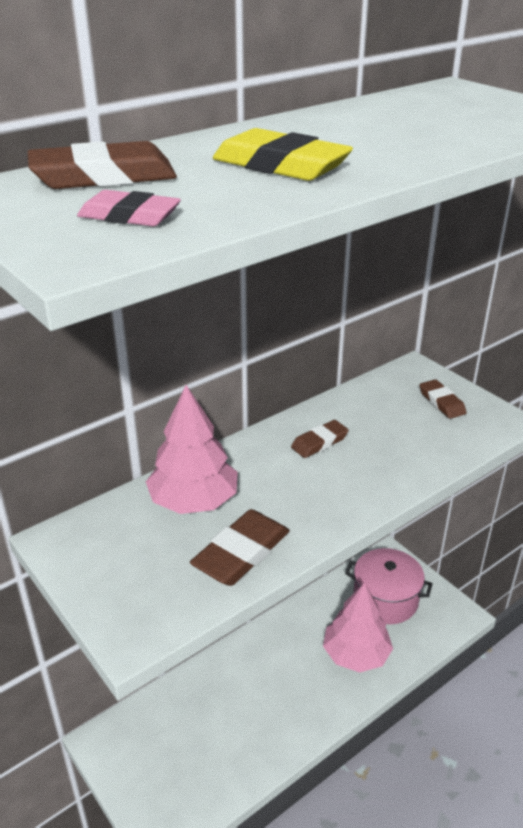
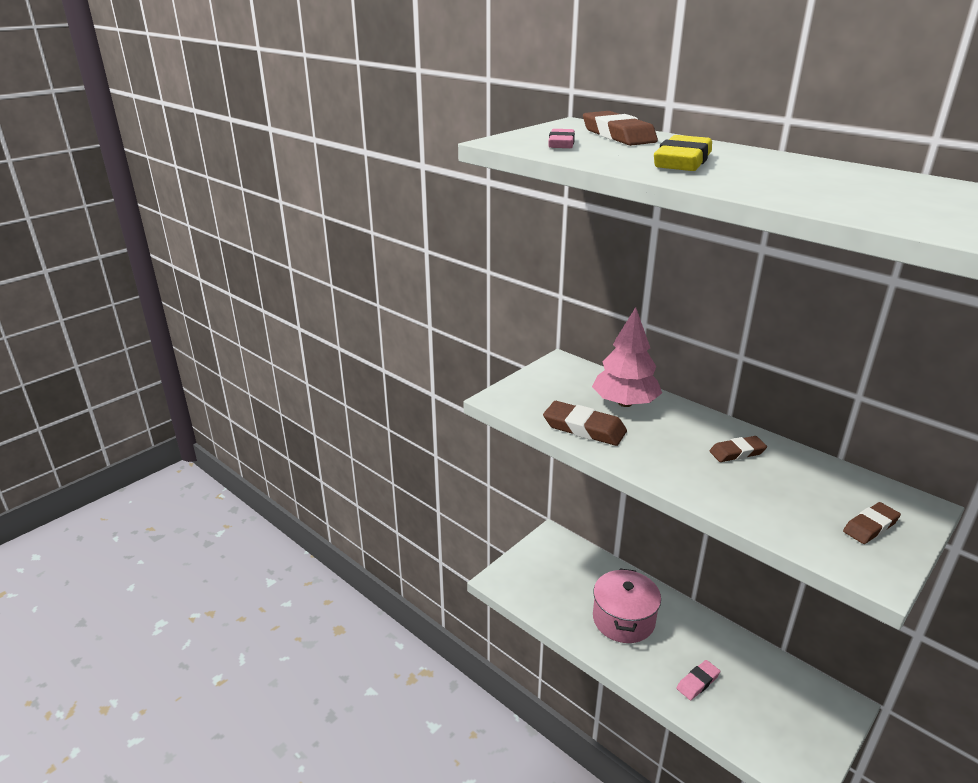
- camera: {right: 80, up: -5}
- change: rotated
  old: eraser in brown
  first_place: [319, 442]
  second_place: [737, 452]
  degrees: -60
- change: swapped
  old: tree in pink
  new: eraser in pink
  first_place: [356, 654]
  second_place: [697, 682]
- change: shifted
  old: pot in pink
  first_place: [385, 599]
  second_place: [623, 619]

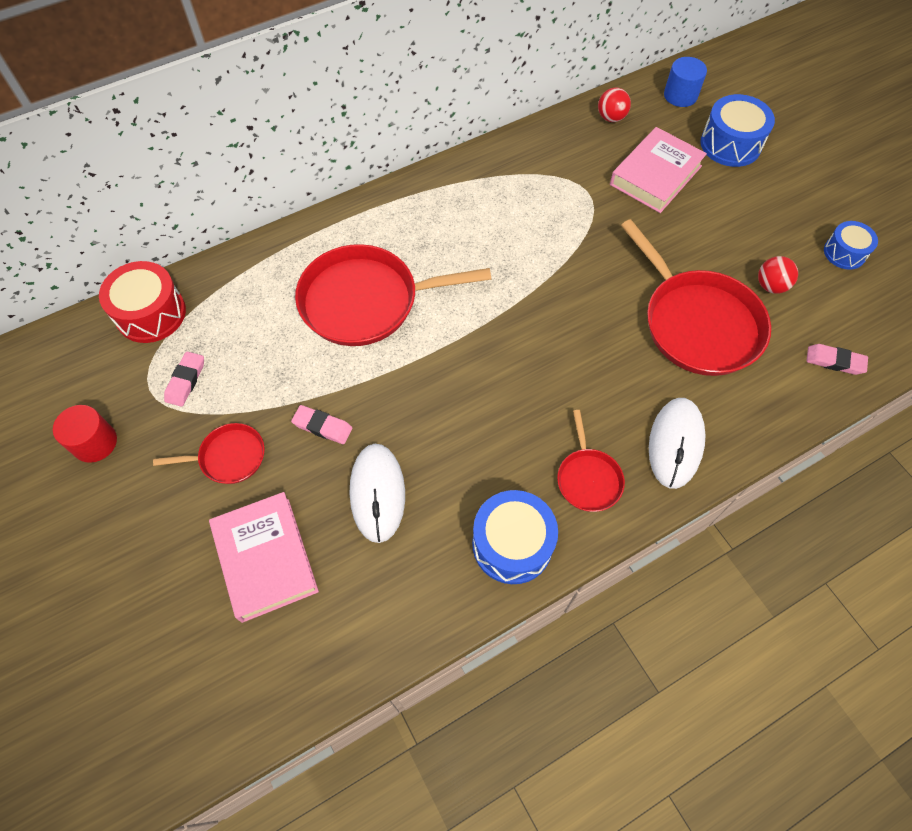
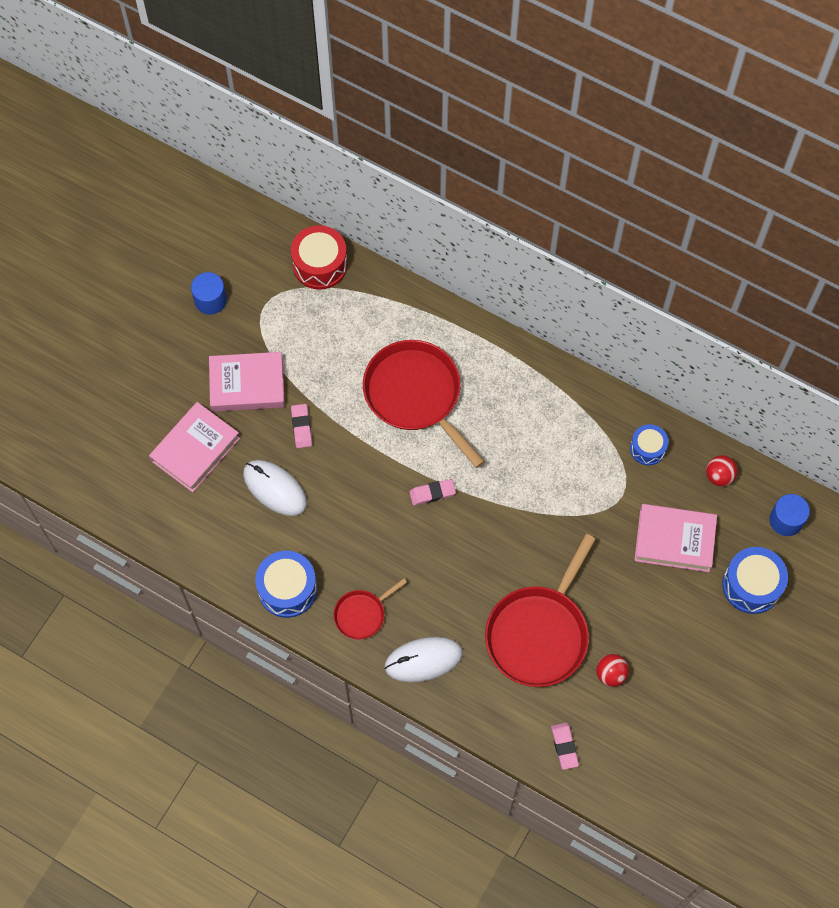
- camera: {right: 60, up: 5}
- change: repainted
  old: cylinder in red
  new: cylinder in blue
  first_place: [95, 442]
  second_place: [210, 300]
- change: swapped
  old: pan in red
  new: book in pink
  first_place: [229, 457]
  second_place: [247, 385]
- change: shifted
  old: eraser in pink
  first_place: [186, 381]
  second_place: [432, 493]
- change: rotated
  old: mouse in white
  first_place: [377, 493]
  second_place: [275, 488]
  degrees: 75
- change: shifted
  old: drum in blue
  first_place: [844, 253]
  second_place: [647, 448]

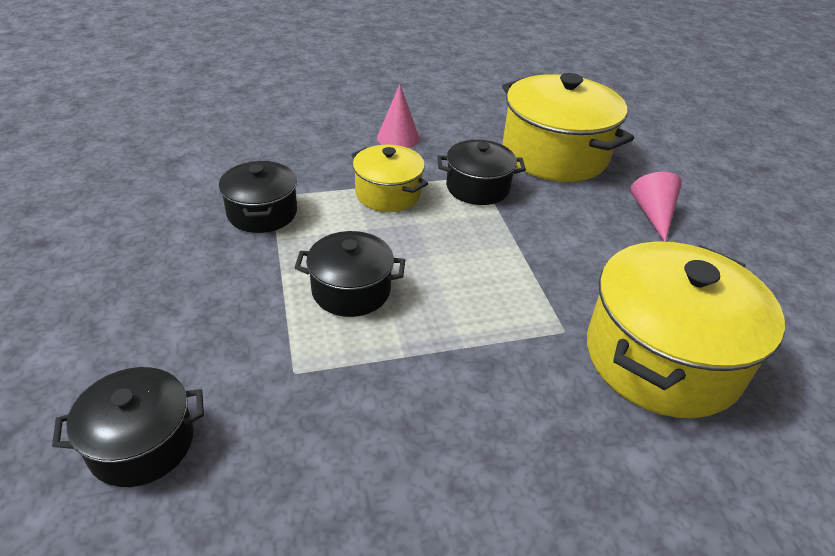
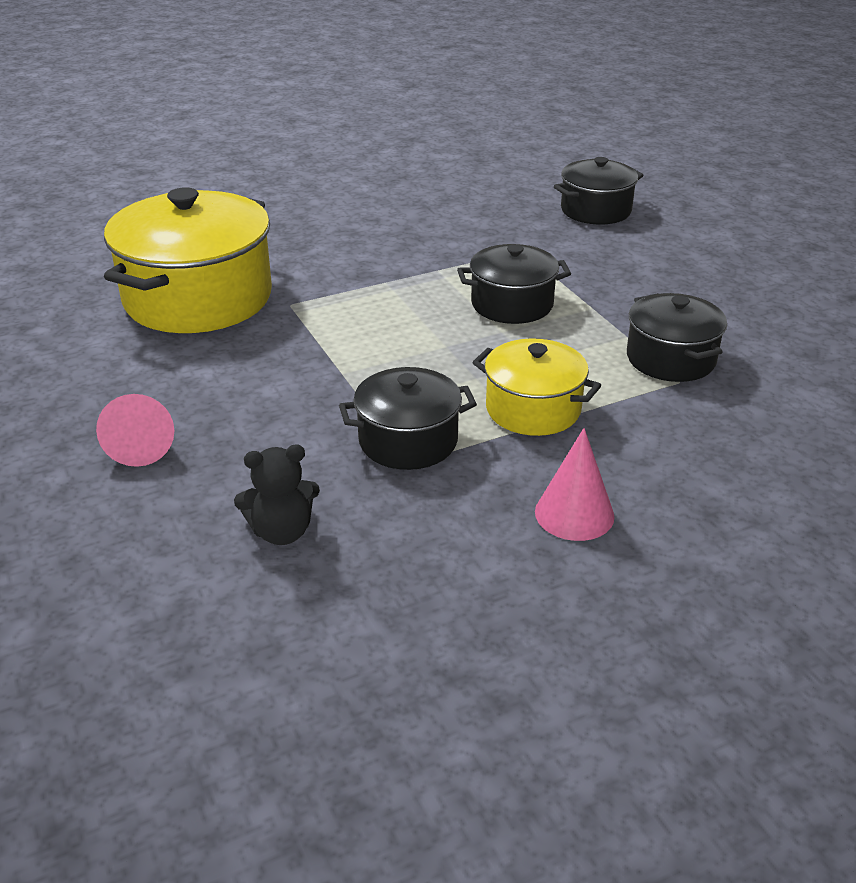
- camera: {right: 170, up: -5}
- change: swapped
  old: pot in yellow
  new: teddy bear in black
  first_place: [554, 154]
  second_place: [282, 532]

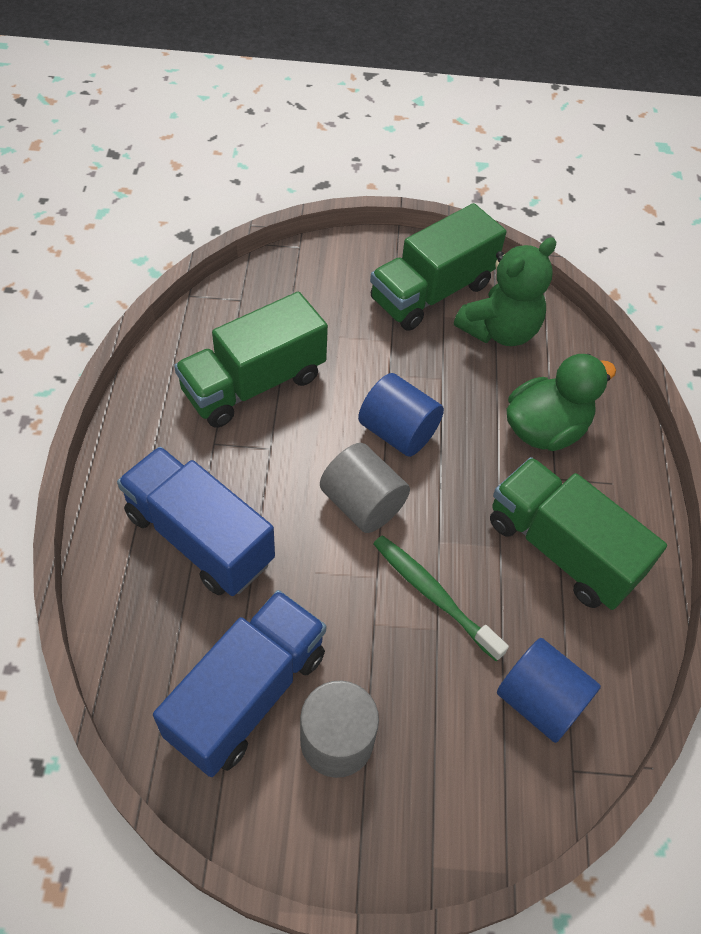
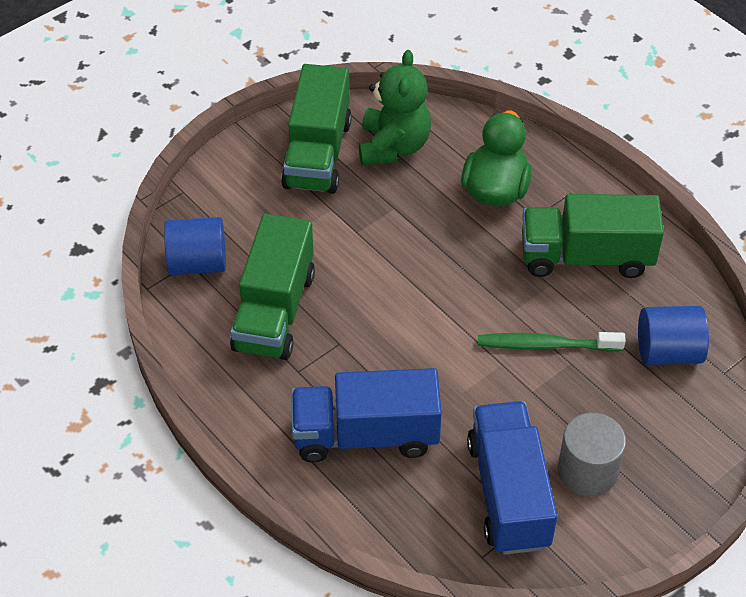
- camera: {right: -40, up: -5}
- change: gone
  old: cylinder in grey
  first_place: [362, 504]
- change: shifted
  old: cylinder in blue
  first_place: [398, 432]
  second_place: [198, 263]

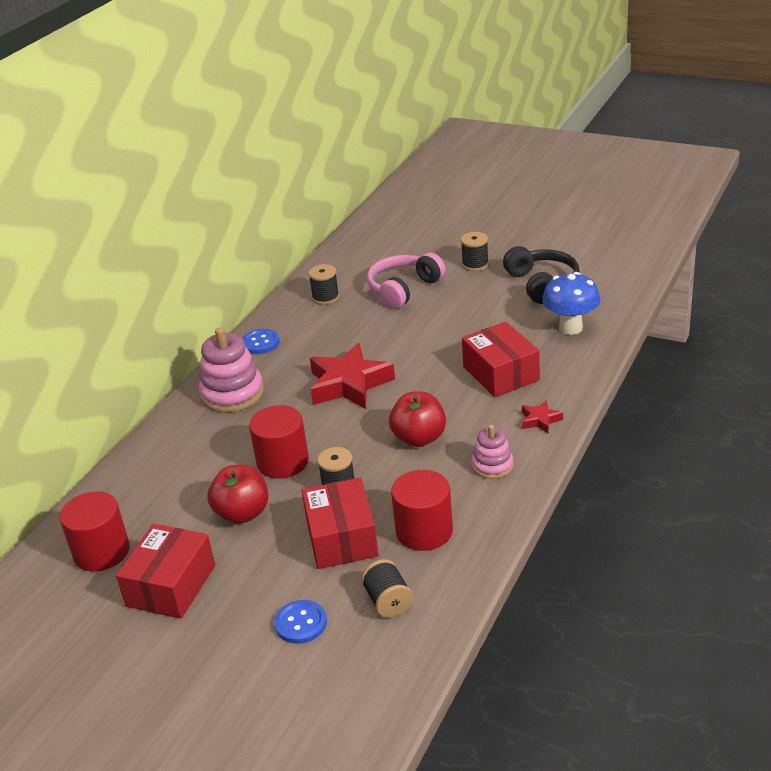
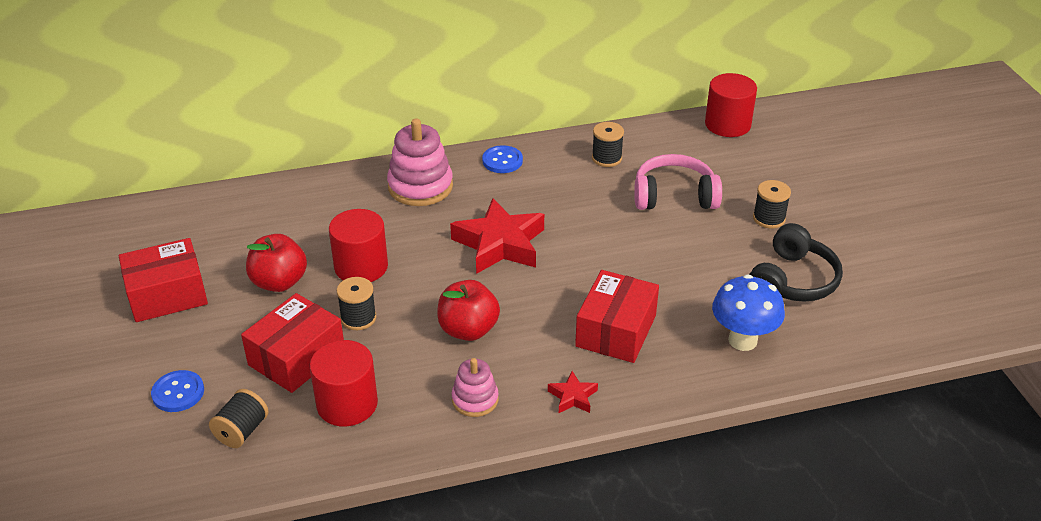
- camera: {right: 45, up: 5}
- change: shifted
  old: cylinder in red
  first_place: [101, 552]
  second_place: [727, 124]

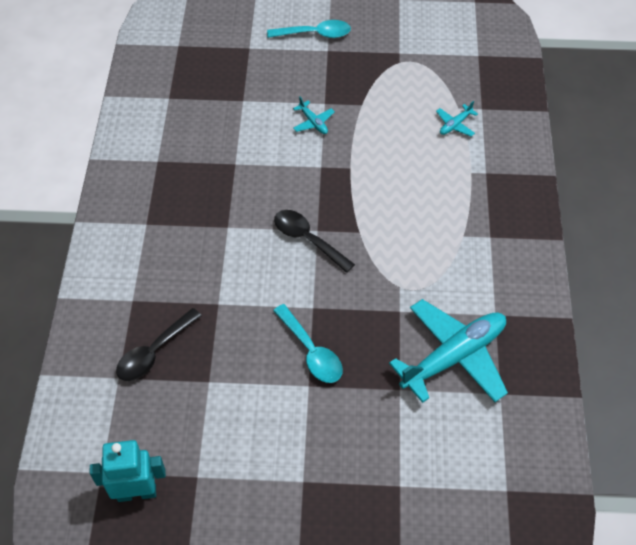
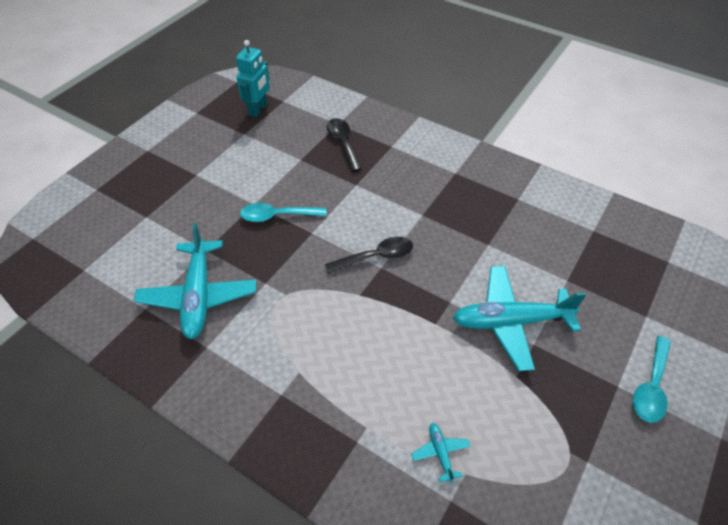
- camera: {right: 120, up: -5}
- change: scaled
  old: plane in turquoise
  first_place: [313, 122]
  second_place: [510, 322]
  factor: 2.37

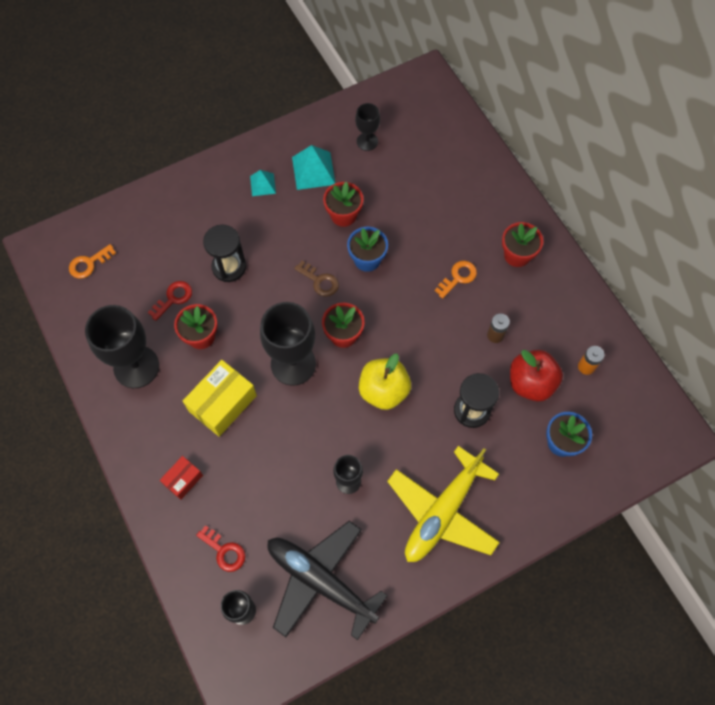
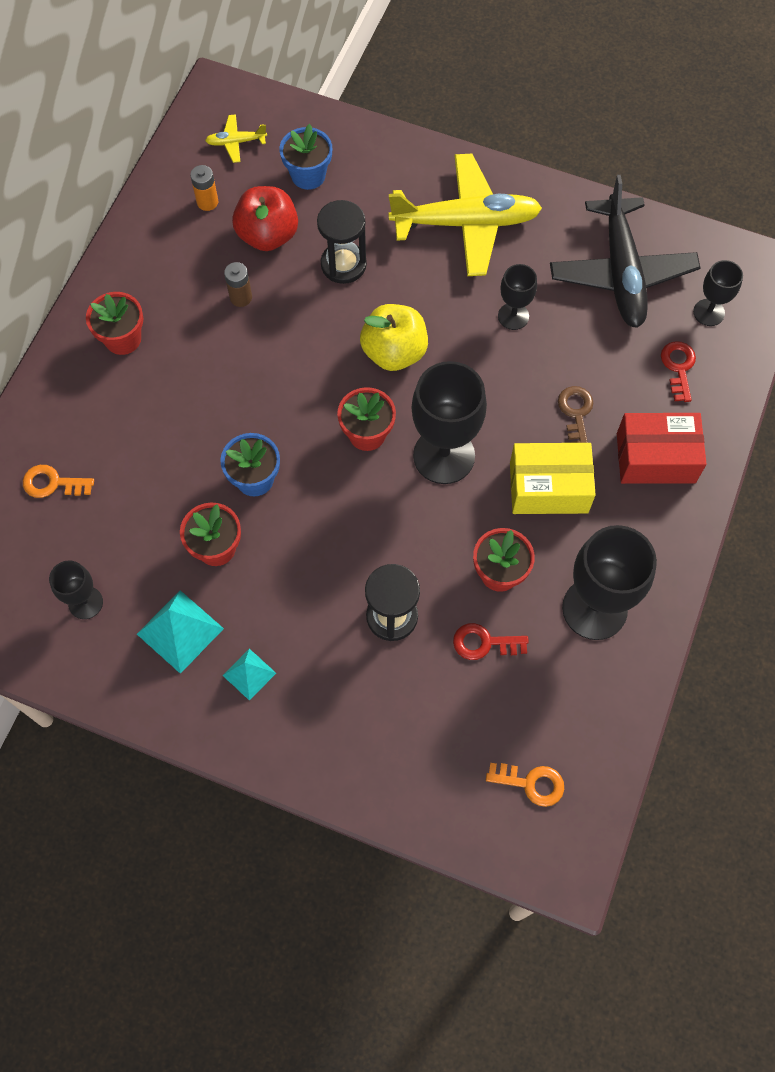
- camera: {right: -130, up: 0}
- change: scaled
  old: box in red
  first_place: [183, 480]
  second_place: [655, 458]
  factor: 1.79
- change: shifted
  old: key in brown
  first_place: [320, 281]
  second_place: [576, 413]
- change: shifted
  old: key in orange
  first_place: [458, 277]
  second_place: [52, 483]
- change: new
  new: plane in yellow
  second_place: [236, 142]

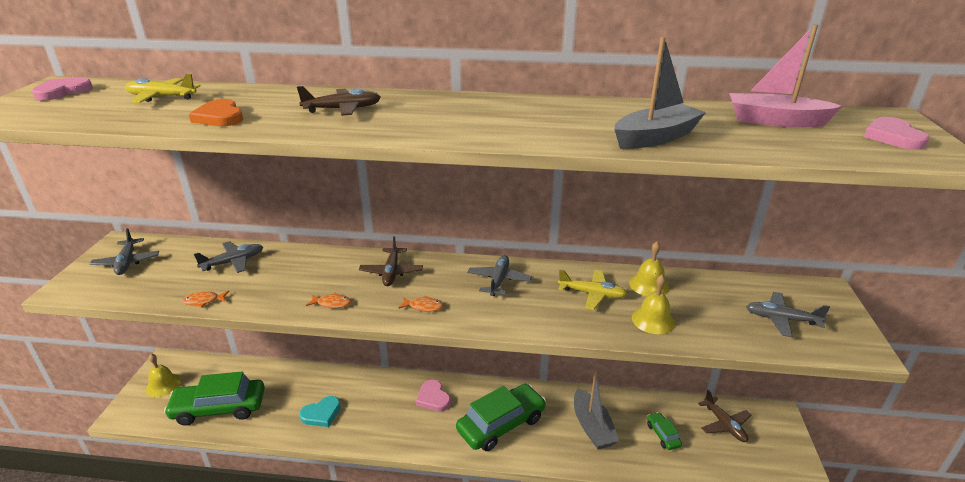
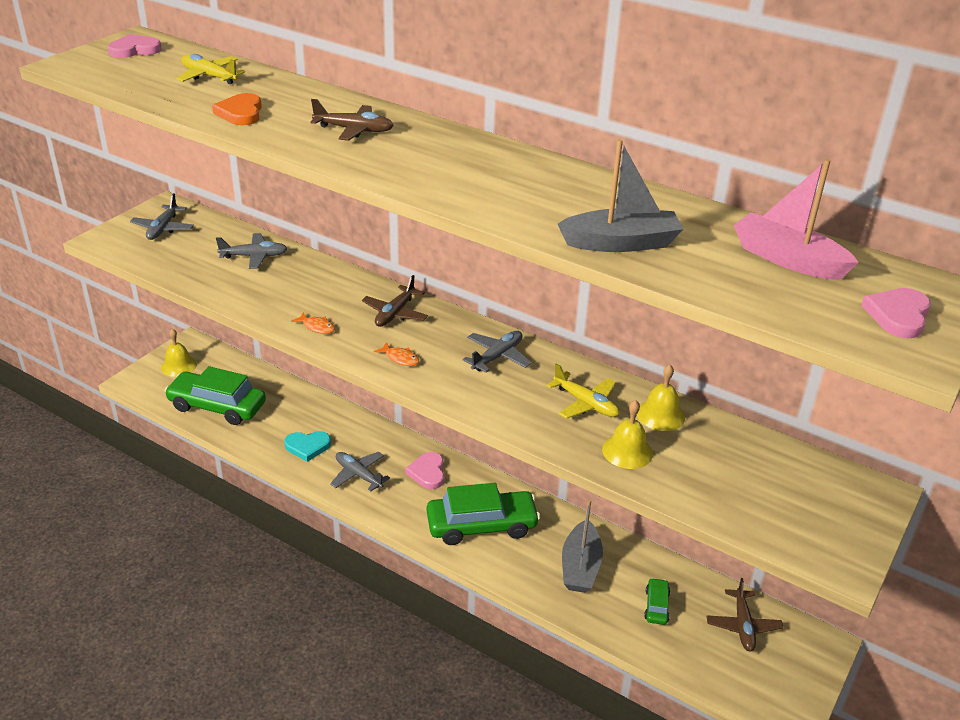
- camera: {right: 25, up: 5}
- change: gone
  old: fish in orange
  first_place: [203, 301]
- change: shifted
  old: plane in grey
  first_place: [781, 319]
  second_place: [358, 475]

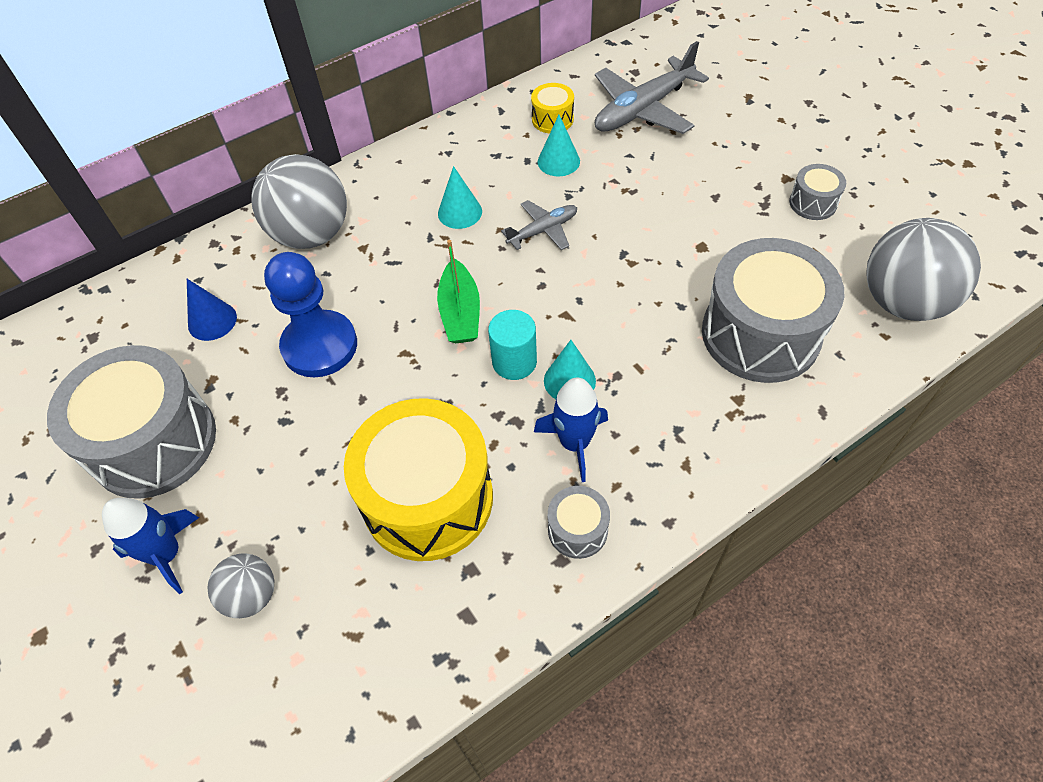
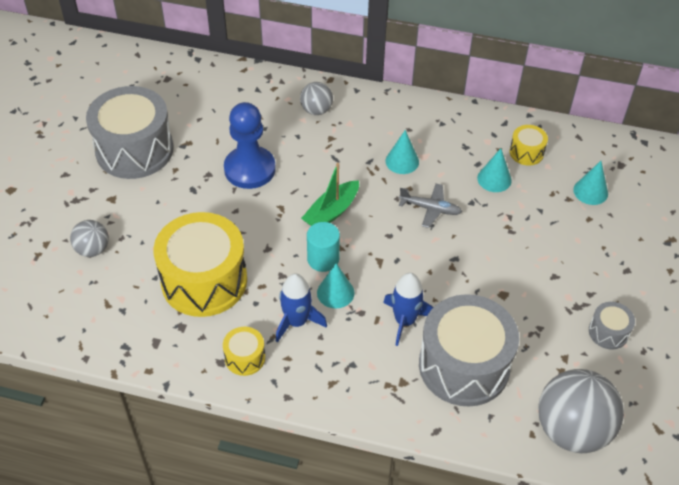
- camera: {right: 45, up: -5}
- change: shifted
  old: rocket in blue
  first_place: [167, 554]
  second_place: [404, 321]
- change: gone
  old: cone in blue
  first_place: [212, 321]
- change: scaled
  old: ball in grey
  first_place: [311, 234]
  second_place: [316, 110]
  factor: 0.52
- change: repainted
  old: drum in grey
  new: drum in yellow
  first_place: [577, 530]
  second_place: [245, 358]
- change: swapped
  old: plane in grey
  new: cone in turquoise
  first_place: [643, 109]
  second_place: [590, 191]

